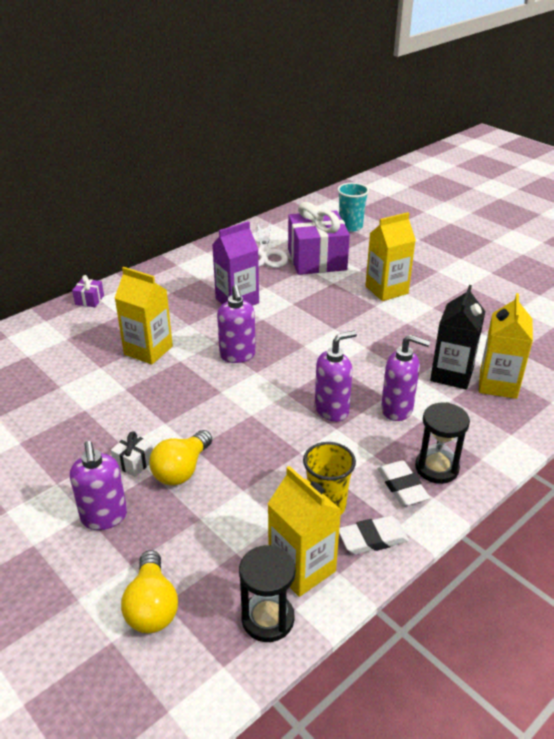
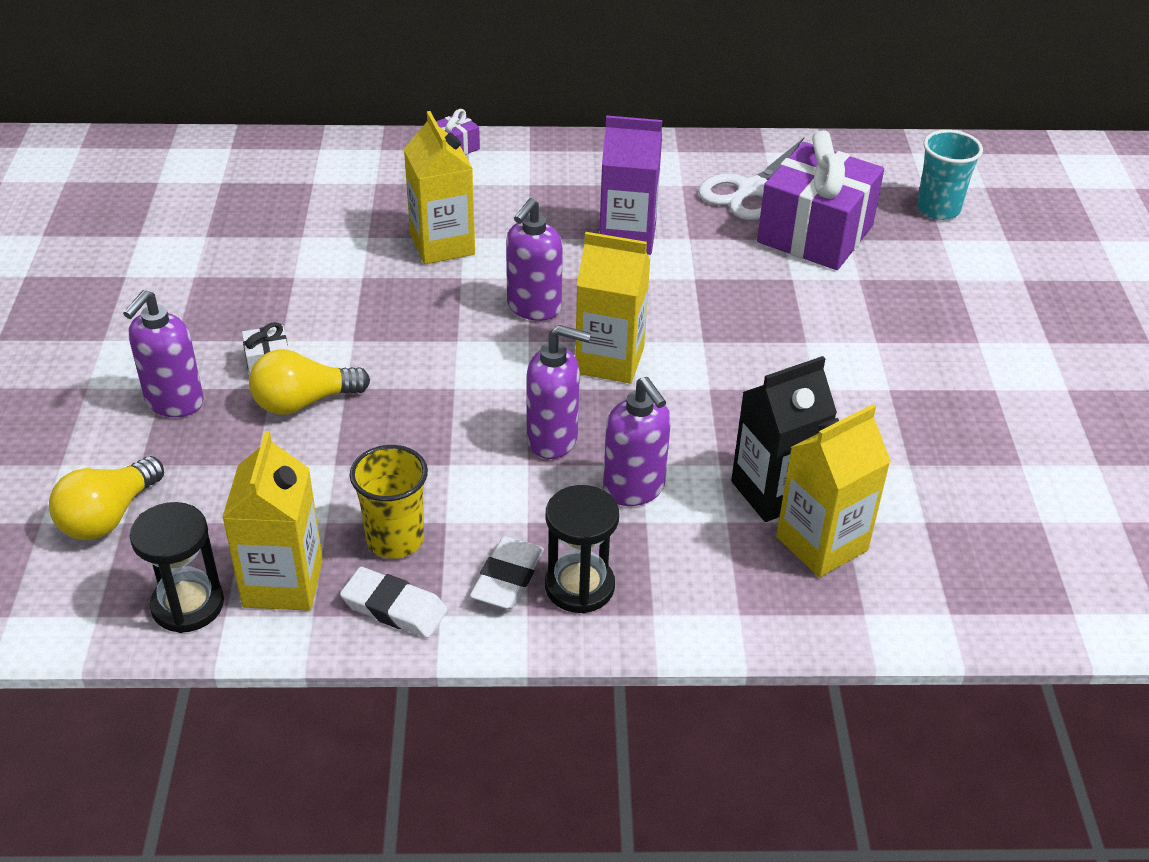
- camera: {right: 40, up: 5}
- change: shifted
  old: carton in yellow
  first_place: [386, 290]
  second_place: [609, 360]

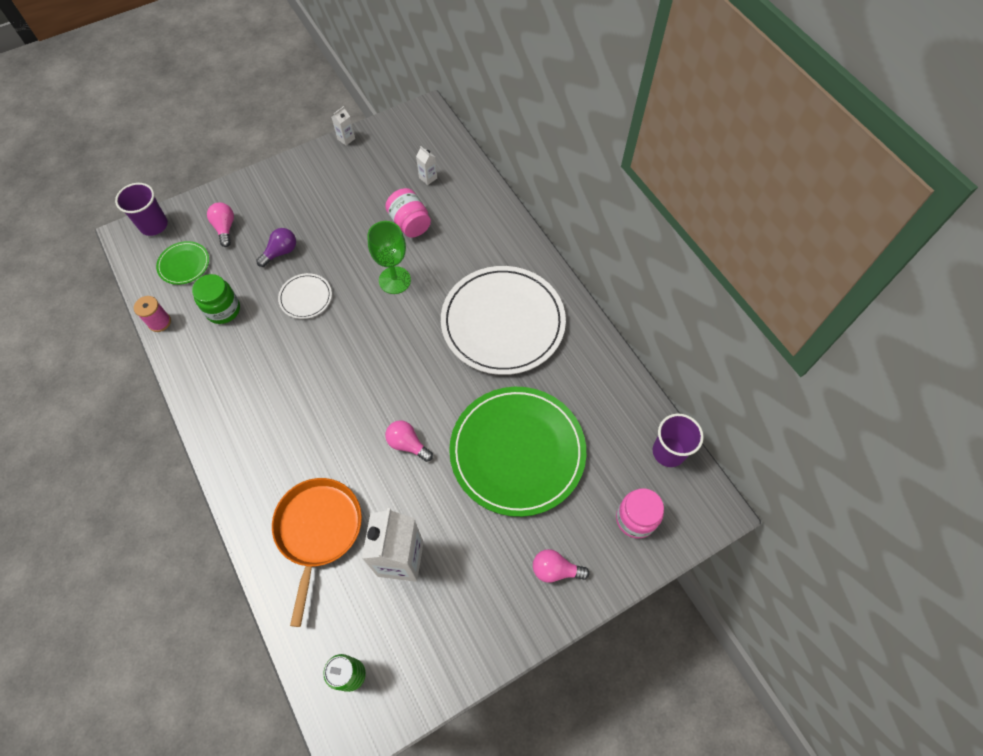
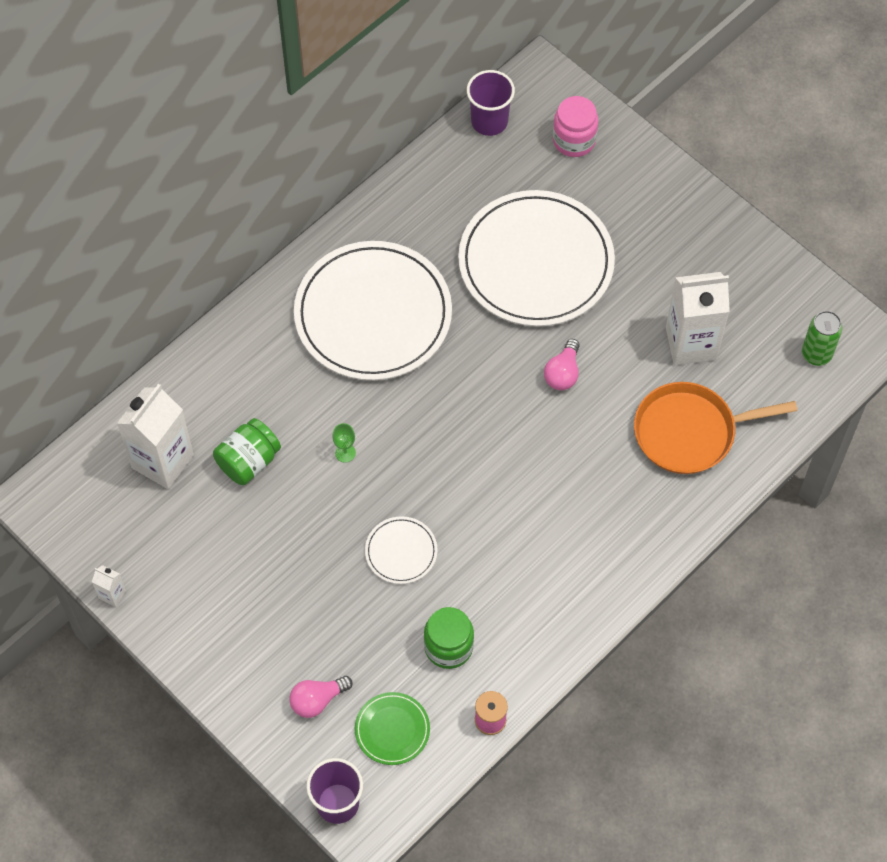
- camera: {right: -105, up: 0}
- change: gone
  old: light bulb in purple
  first_place: [281, 252]
- change: scaled
  old: goblet in green
  first_place: [394, 280]
  second_place: [345, 453]
  factor: 0.48
- change: repainted
  old: jar in pink
  new: jar in green
  first_place: [410, 223]
  second_place: [248, 461]
- change: scaled
  old: carton in white
  first_place: [428, 178]
  second_place: [162, 461]
  factor: 2.33
- change: repainted
  old: plate in green
  new: plate in white
  first_place: [517, 452]
  second_place: [536, 262]
- change: gone
  old: light bulb in pink
  first_place: [555, 570]

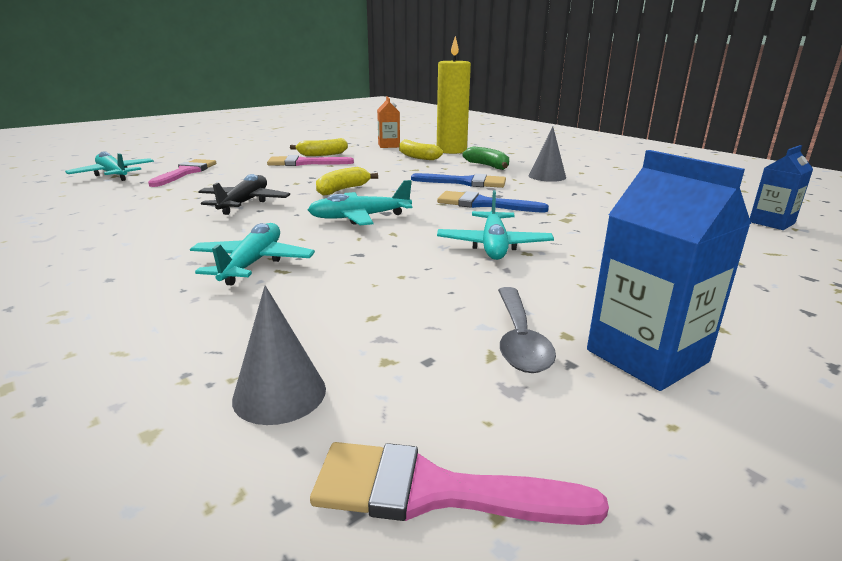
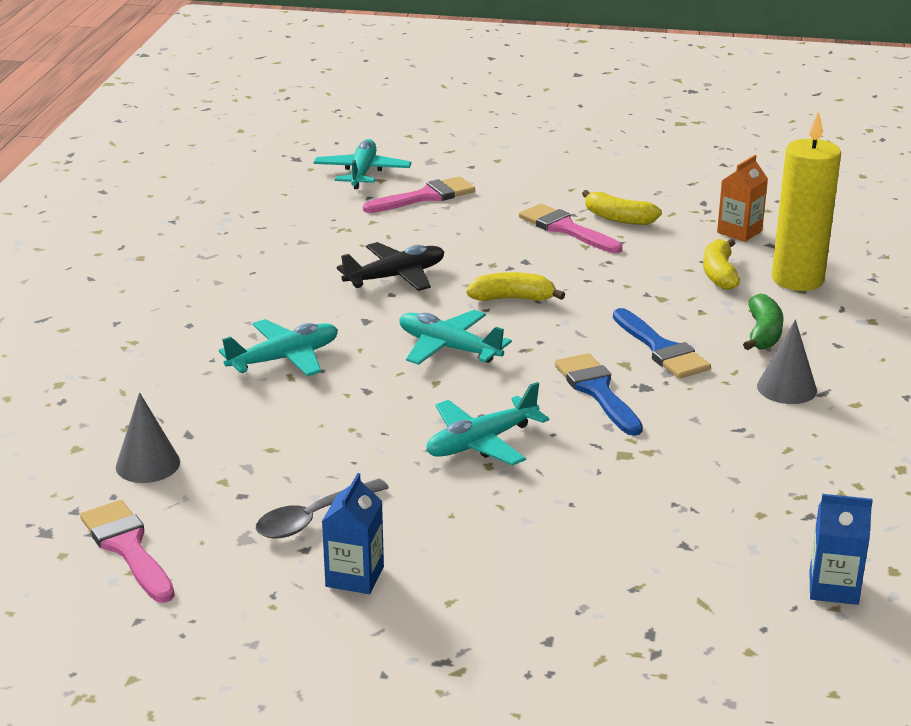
- camera: {right: 50, up: 5}
- change: scaled
  old: carton in blue
  first_place: [646, 356]
  second_place: [354, 576]
  factor: 0.64

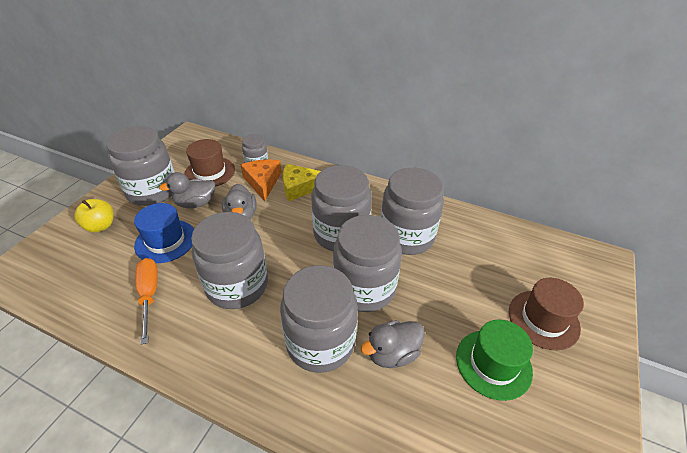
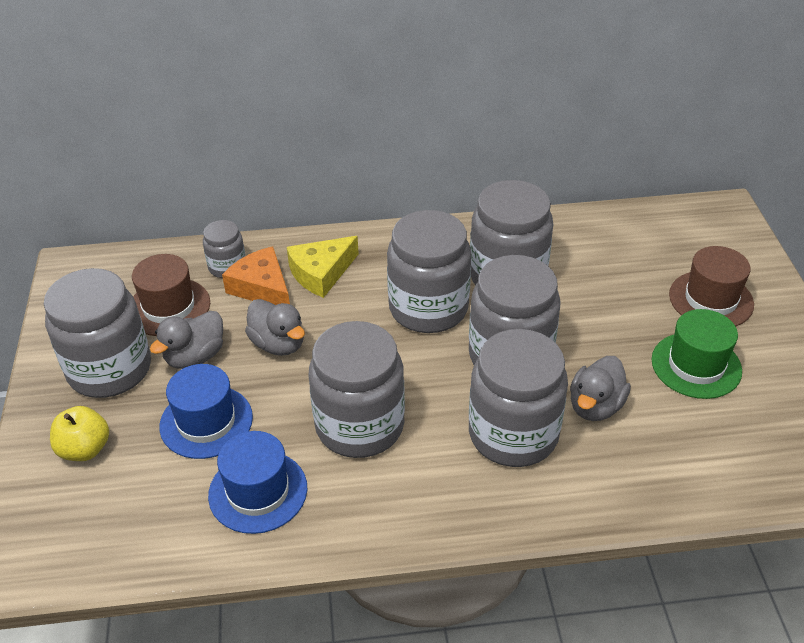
- camera: {right: -30, up: 0}
- change: swapped
  old: screwdriver in orange
  new: hat in blue
  first_place: [149, 295]
  second_place: [258, 491]

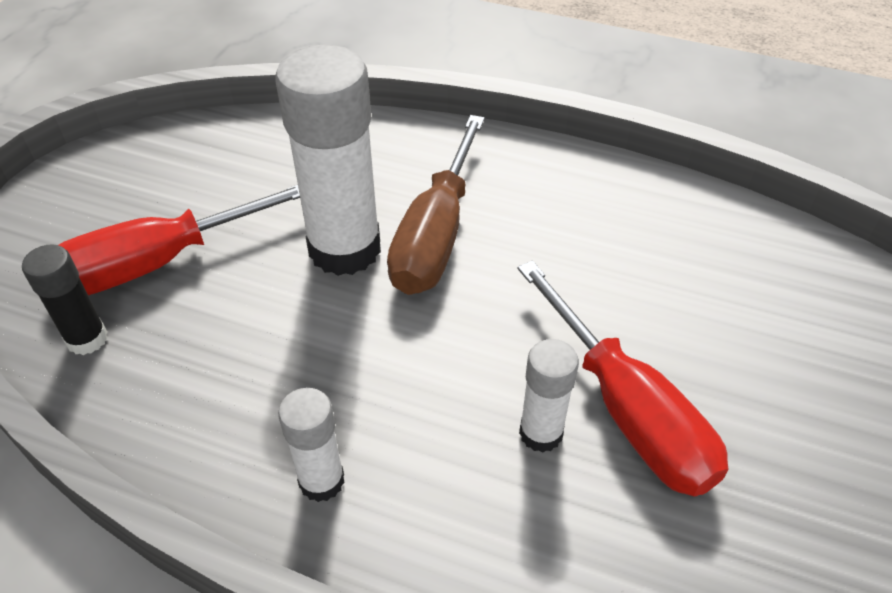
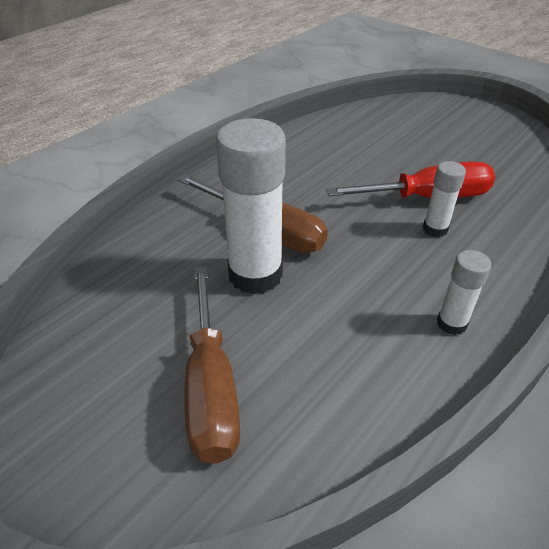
- camera: {right: -70, up: -5}
- change: gone
  old: glue stick in black
  first_place: [87, 339]
- change: repainted
  old: screwdriver in red
  new: screwdriver in brown
  first_place: [159, 262]
  second_place: [211, 386]

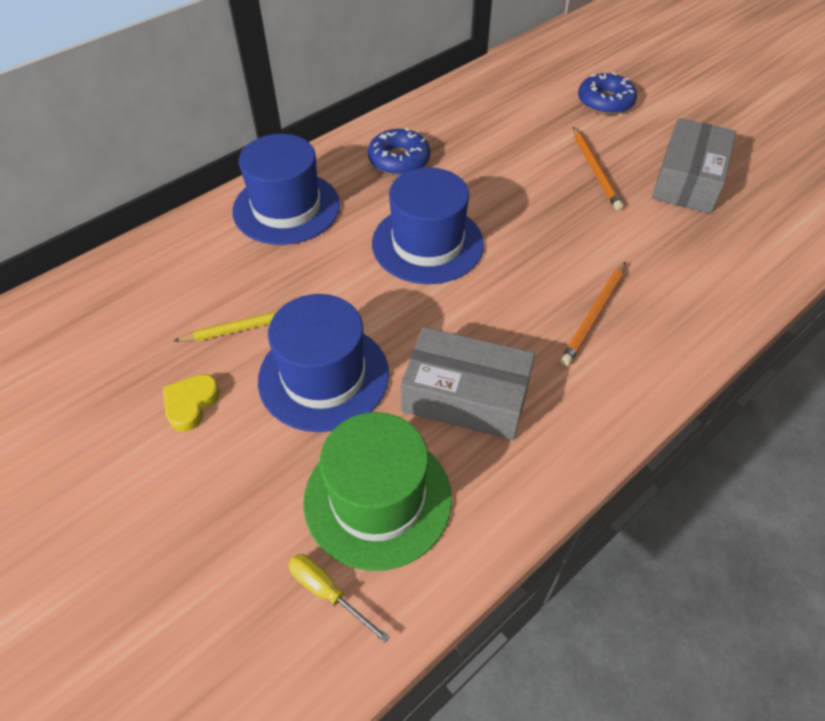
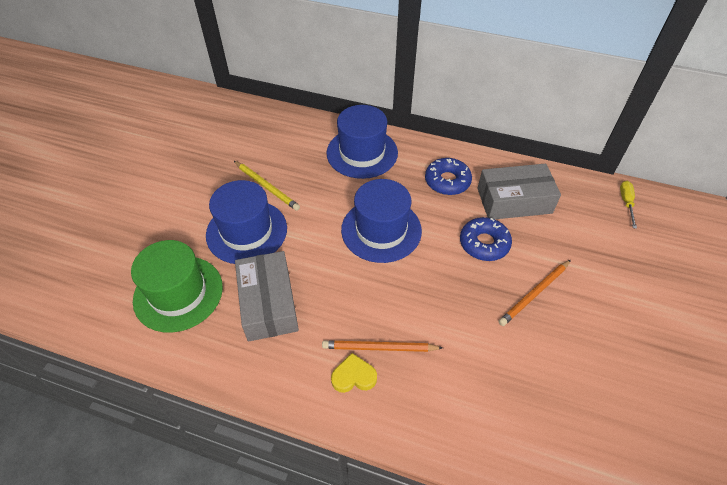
- camera: {right: 60, up: 0}
- change: shifted
  old: heart in yellow
  first_place: [191, 404]
  second_place: [353, 376]
- change: shifted
  old: screwdriver in yellow
  first_place: [327, 592]
  second_place: [626, 203]
- change: shifted
  old: donut in blue
  first_place: [605, 102]
  second_place: [484, 243]
- change: shifted
  old: box in grey
  first_place: [687, 180]
  second_place: [514, 200]

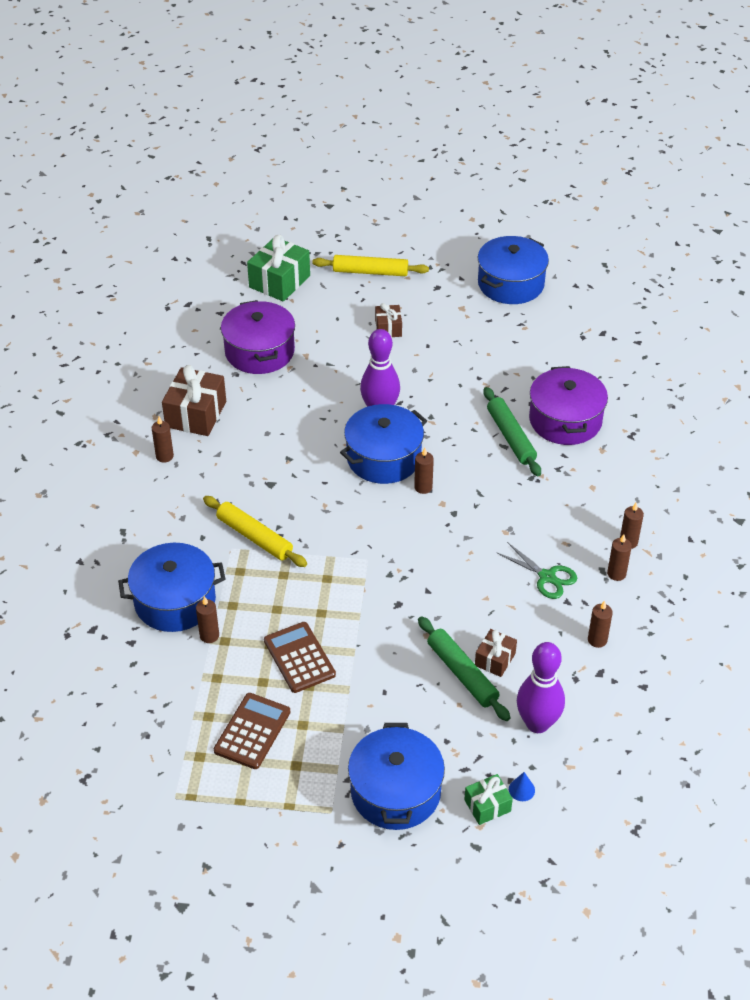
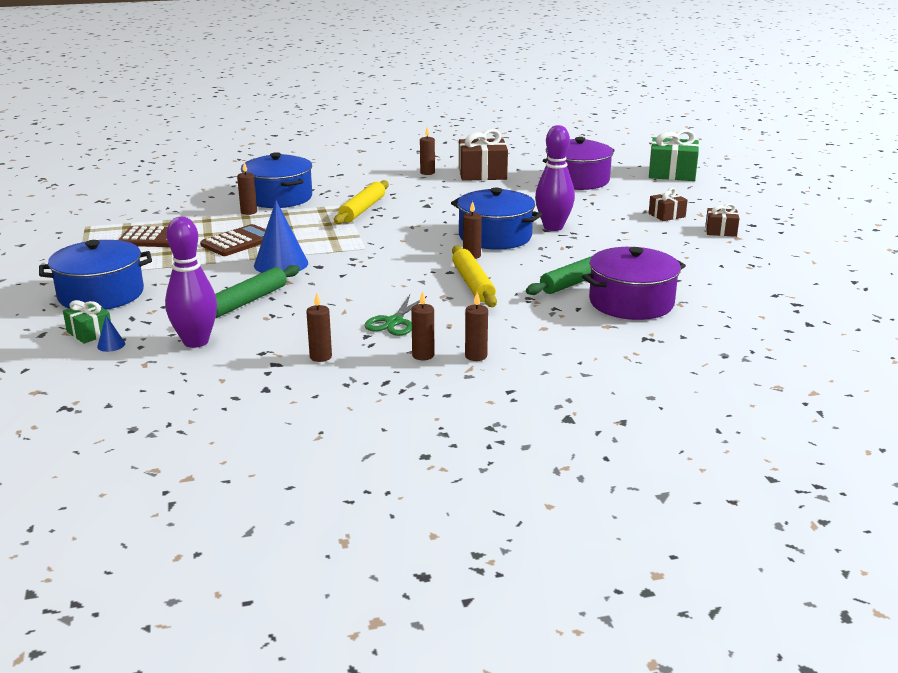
- camera: {right: 70, up: -20}
- change: shifted
  old: rolling pin in yellow
  first_place: [370, 272]
  second_place: [473, 284]
- change: shifted
  old: gift in brown
  first_place: [495, 659]
  second_place: [720, 231]
- change: gone
  old: pot in blue
  first_place: [510, 284]
- change: new
  new: cone in blue
  second_place: [281, 264]

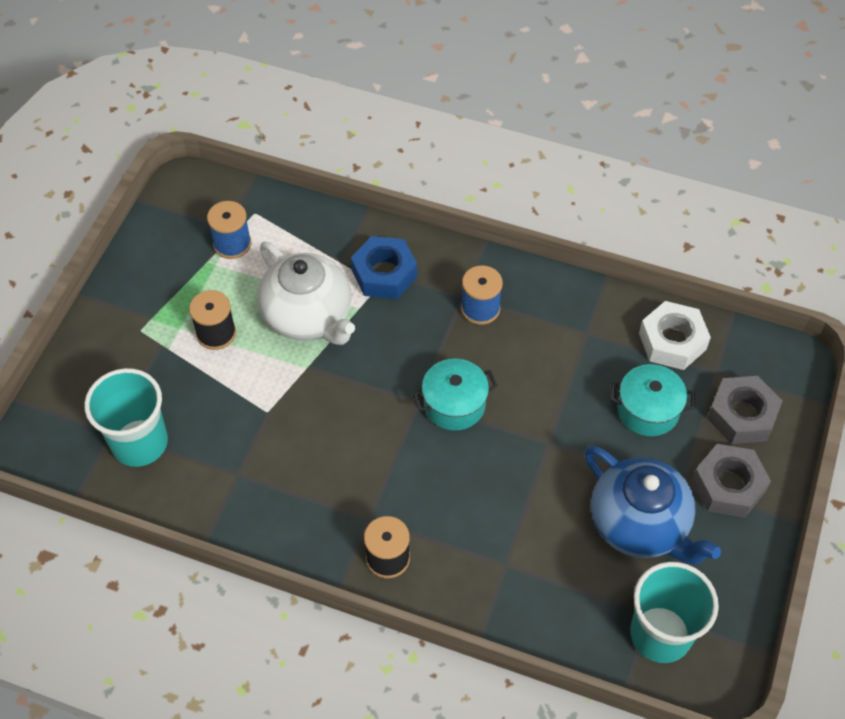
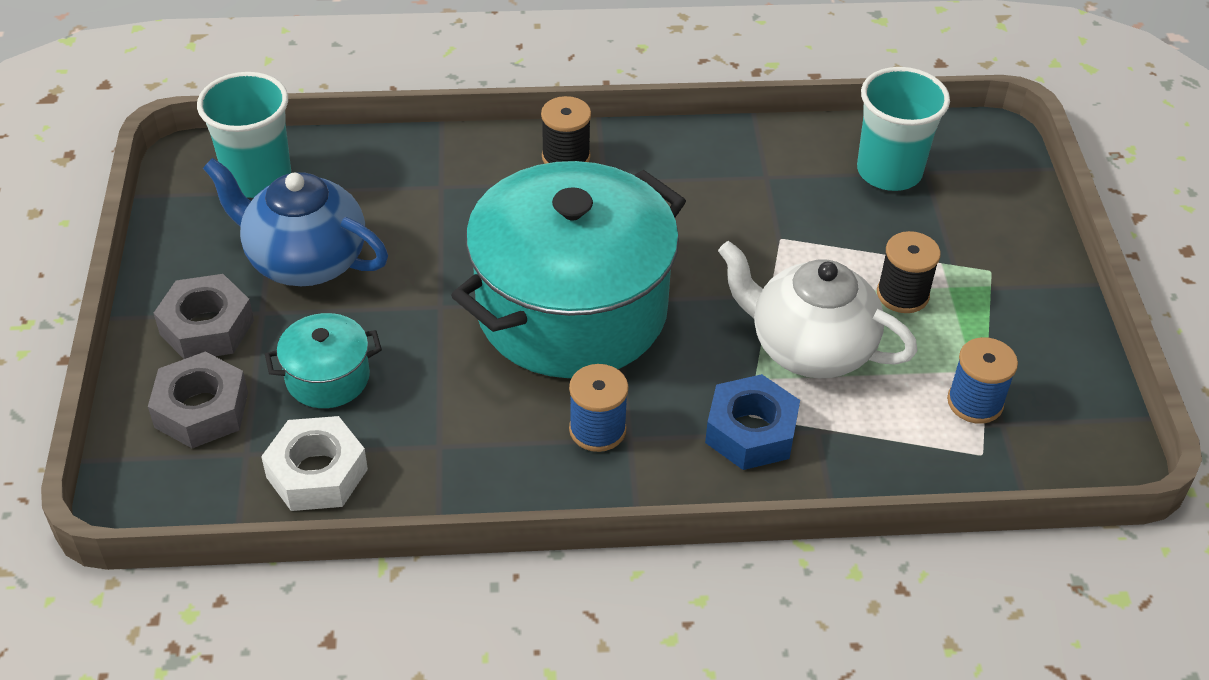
- camera: {right: 155, up: -10}
- change: scaled
  old: pot in turquoise
  first_place: [454, 404]
  second_place: [571, 310]
  factor: 2.38

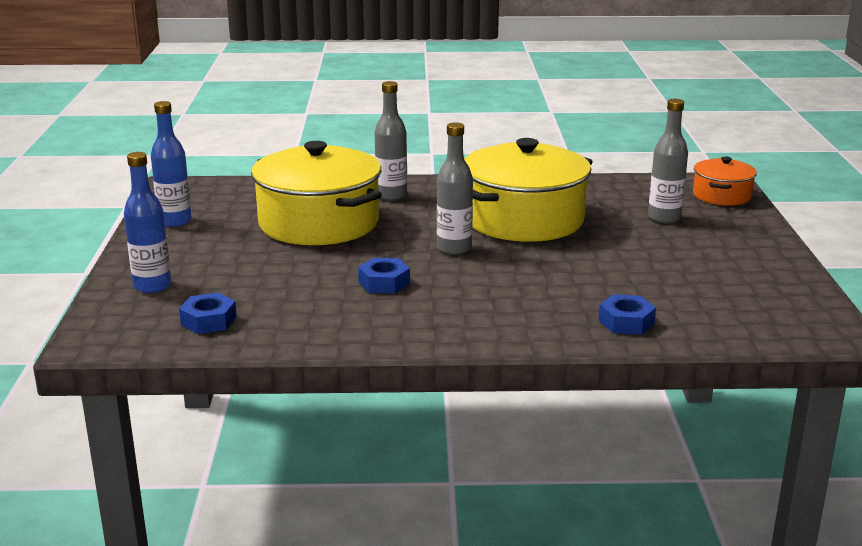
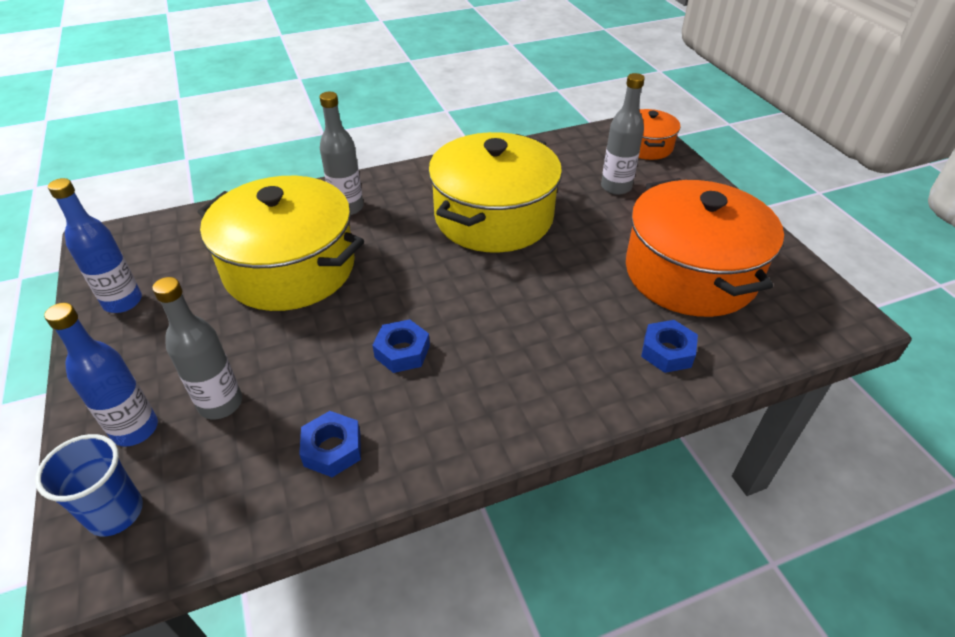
- camera: {right: -20, up: 20}
- change: shifted
  old: nut in blue
  first_place: [208, 321]
  second_place: [332, 449]
- change: shifted
  old: bottle in grey
  first_place: [454, 249]
  second_place: [220, 403]
- change: new
  new: cup in blue
  second_place: [115, 513]
- change: new
  new: pot in orange
  second_place: [690, 273]

